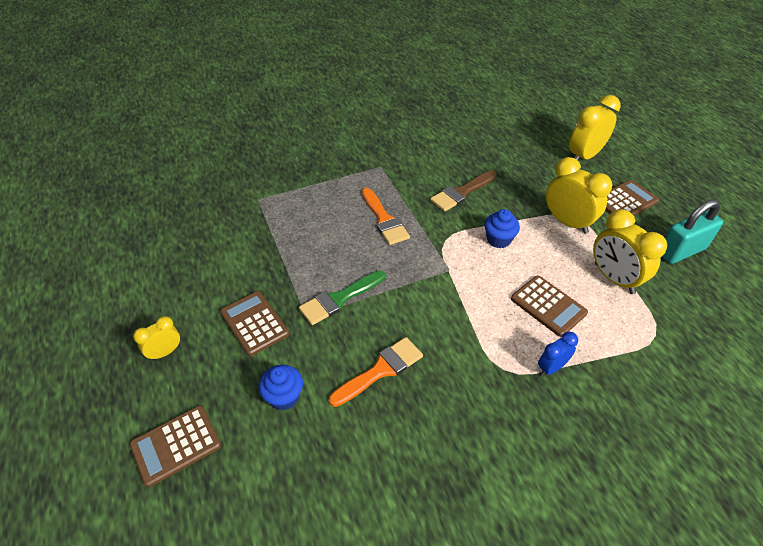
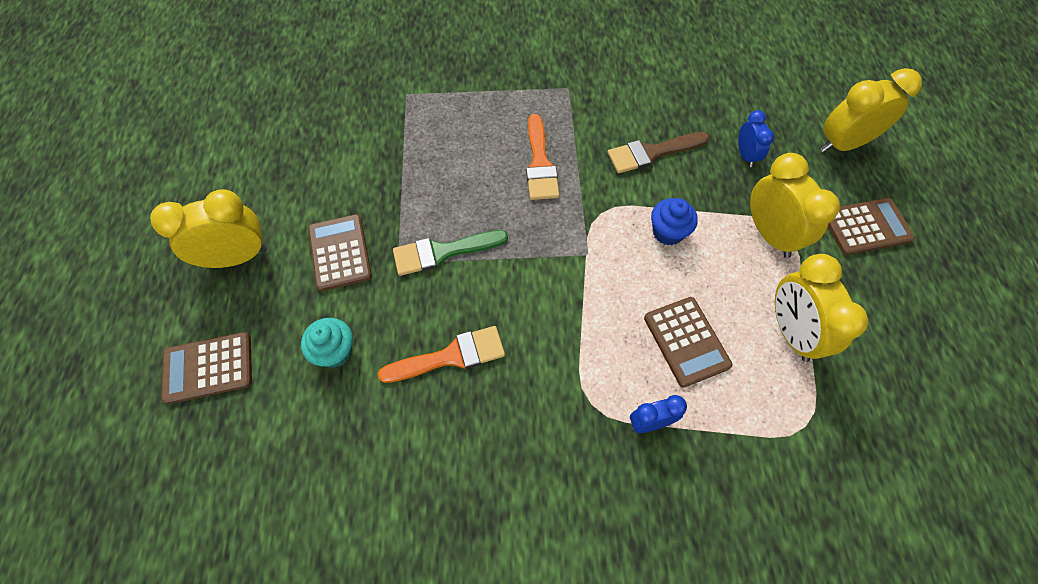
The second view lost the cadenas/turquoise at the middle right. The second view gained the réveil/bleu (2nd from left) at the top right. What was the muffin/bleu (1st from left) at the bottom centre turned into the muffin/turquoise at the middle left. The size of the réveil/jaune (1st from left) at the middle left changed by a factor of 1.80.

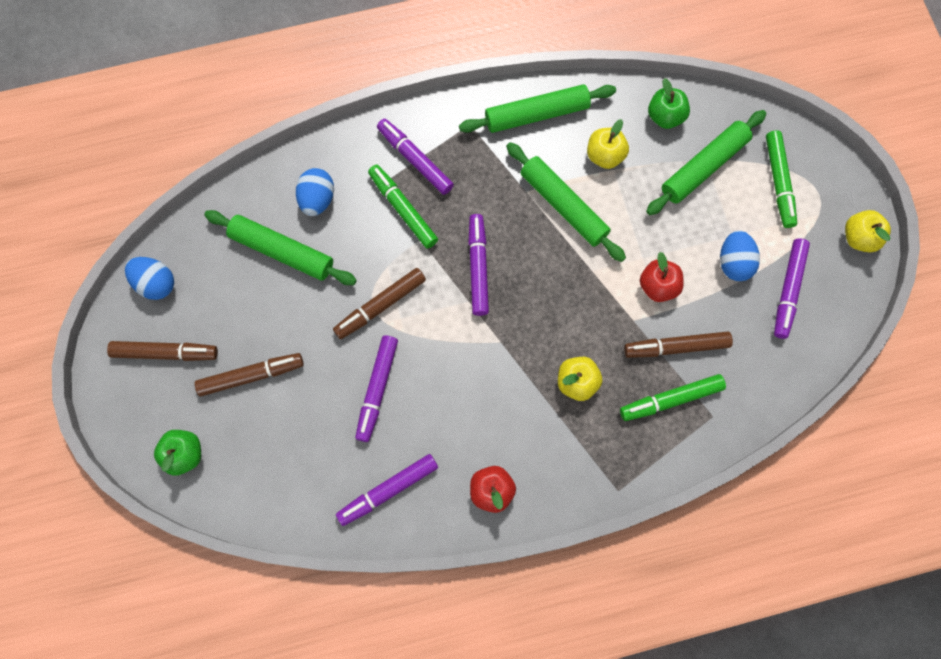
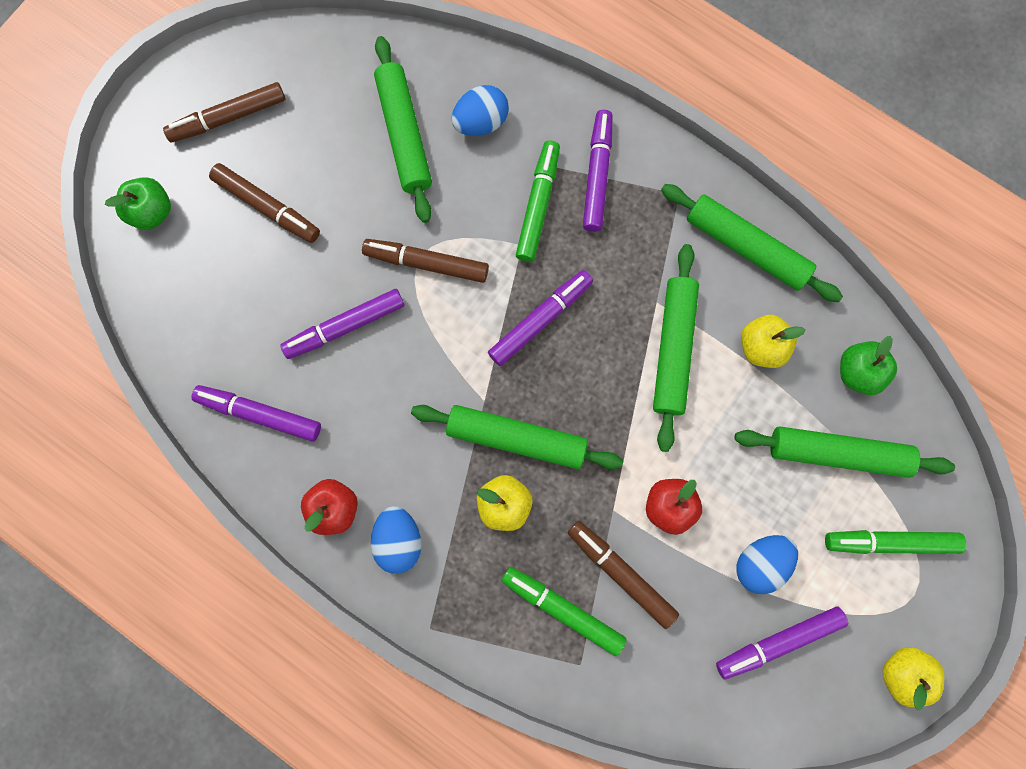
The second view gained the rouleau à pâtisserie/vert (2nd from left) at the centre. The œuf/bleu (1st from left) ended up elsewhere, having gone from the middle left to the bottom centre. The feutre/marron (1st from left) at the middle left ended up facing another way, 105 degrees clockwise from before. The feutre/vert (3rd from left) at the top right ended up facing another way, 45 degrees clockwise from before.

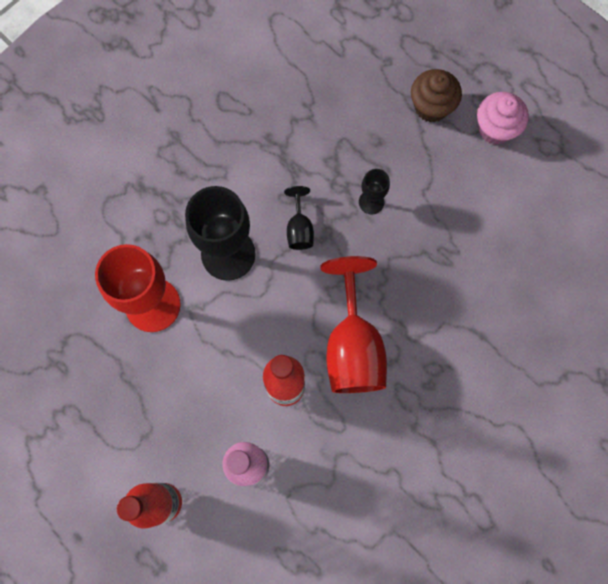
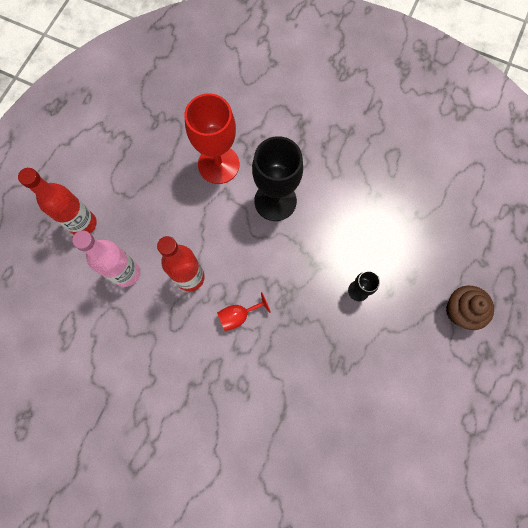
The second view lost the verre à pied/noir (2nd from left) at the centre. The second view lost the muffin/rose at the top right. The size of the verre à pied/rouge (2nd from left) at the centre changed by a factor of 0.48.

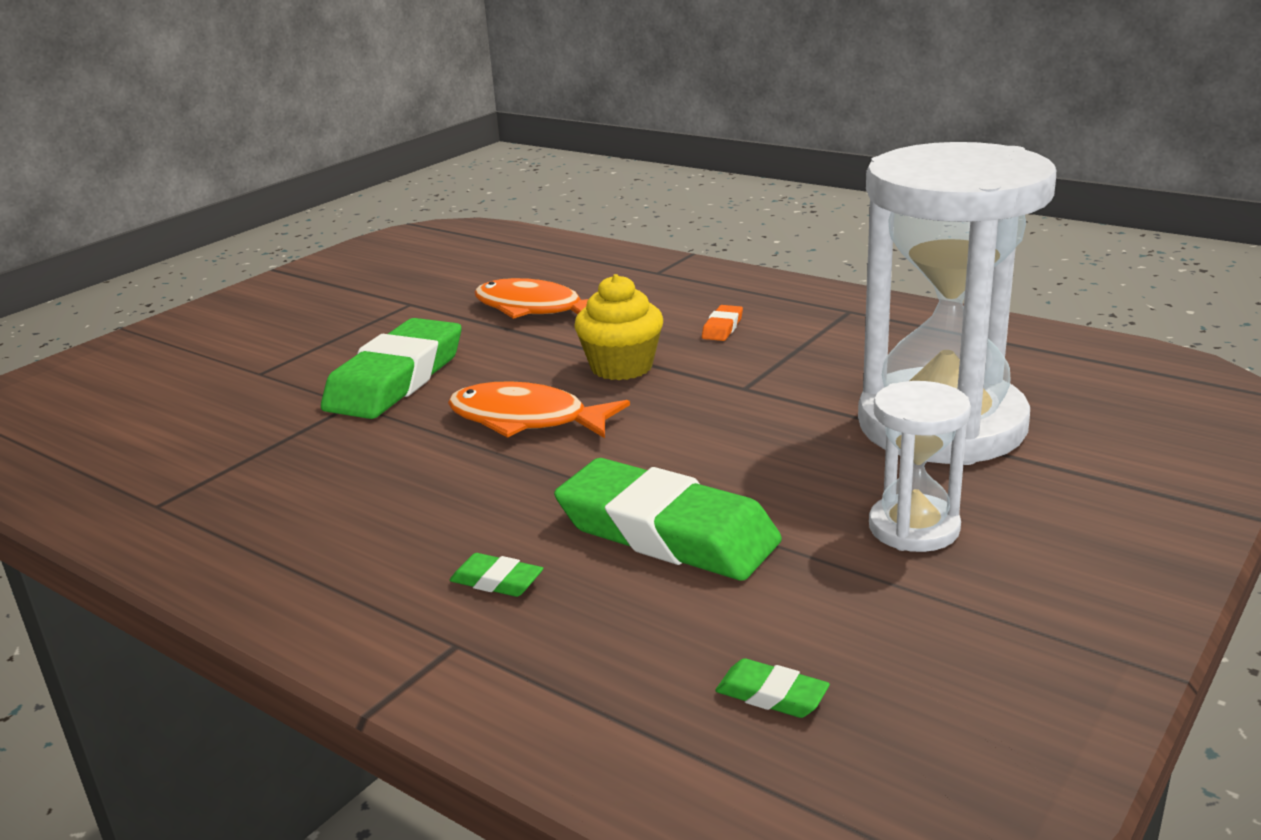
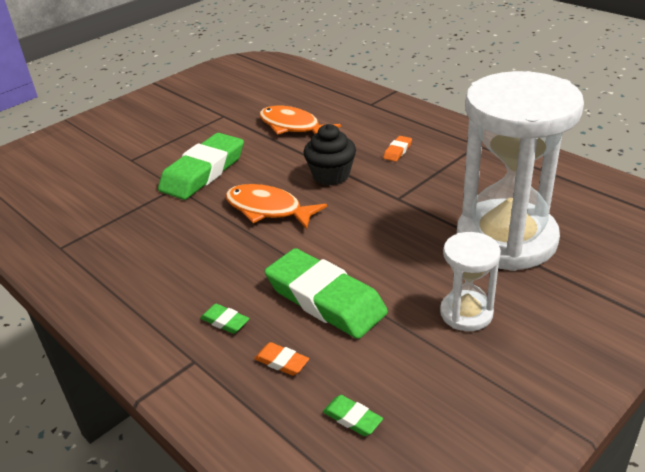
The second view gained the gomme/orange (1st from left) at the bottom centre. What was the muffin/jaune at the centre turned into the muffin/noir at the top centre.

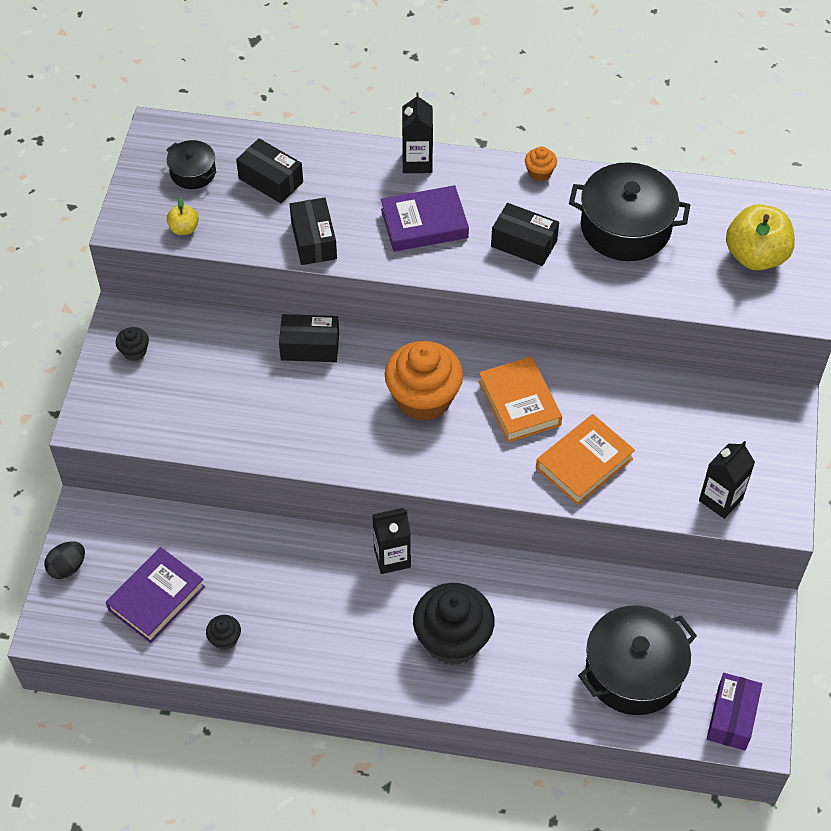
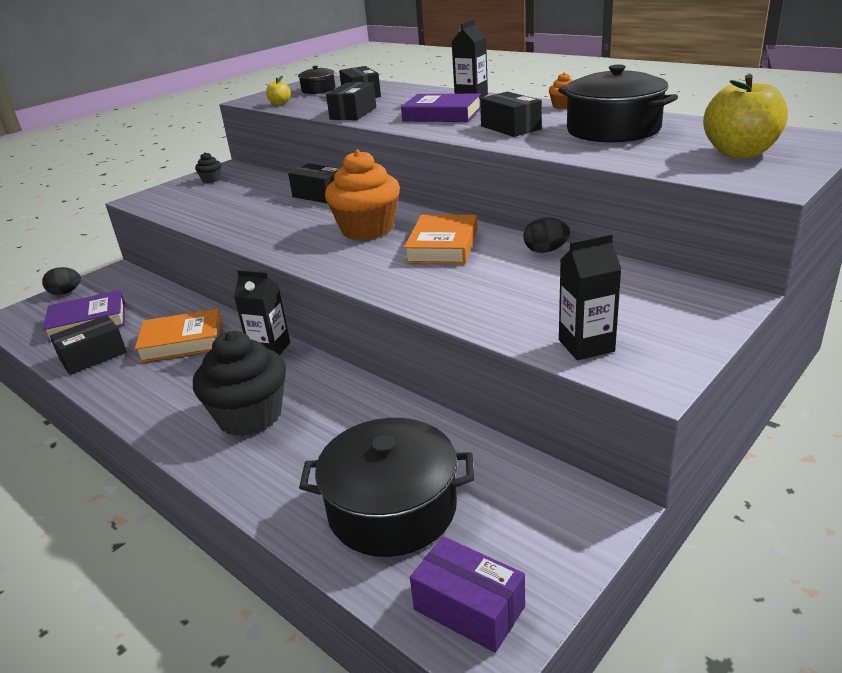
The second view gained the œuf/noir (2nd from left) at the centre. The livre/orange (2nd from left in the first image) ended up elsewhere, having gone from the middle right to the middle left. Where the muffin/noir (2nd from left) stood at the bottom left, the boîte/noir (1st from left) came to stand at the middle left. The boîte/violet at the bottom right ended up facing another way, 75 degrees clockwise from before.

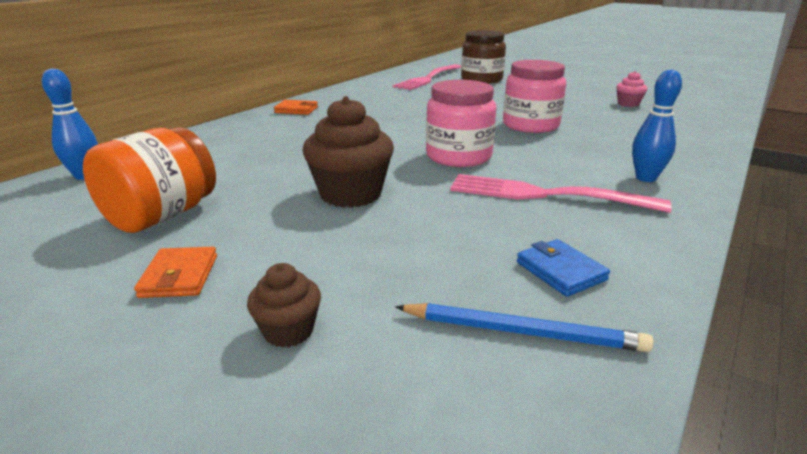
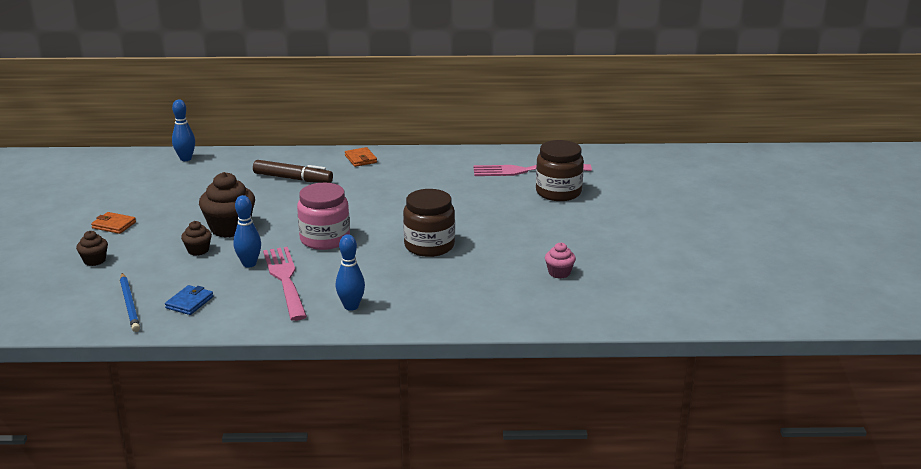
The second view lost the bocal/orange at the middle left. The second view gained the muffin/marron (2nd from left) at the middle left. The second view gained the quille/bleu (2nd from left) at the middle left. The second view gained the feutre/marron at the middle left. What was the bocal/rose (2nd from left) at the top centre turned into the bocal/marron (1st from left) at the centre. The portefeuille/orange (1st from left) at the middle left ended up facing another way, 60 degrees clockwise from before.

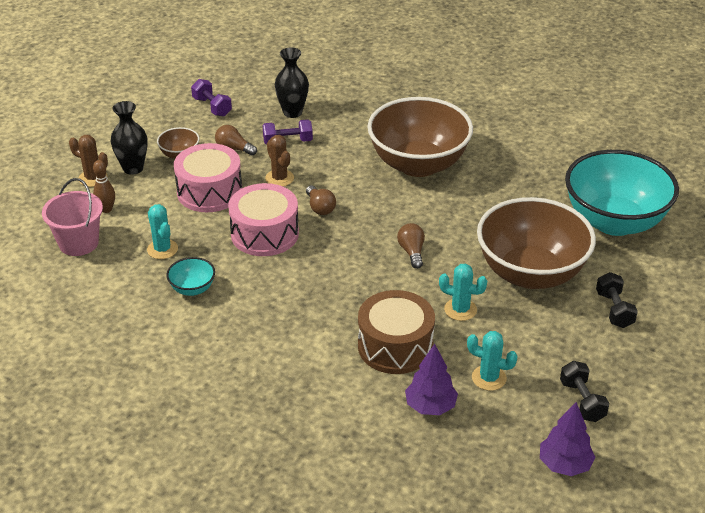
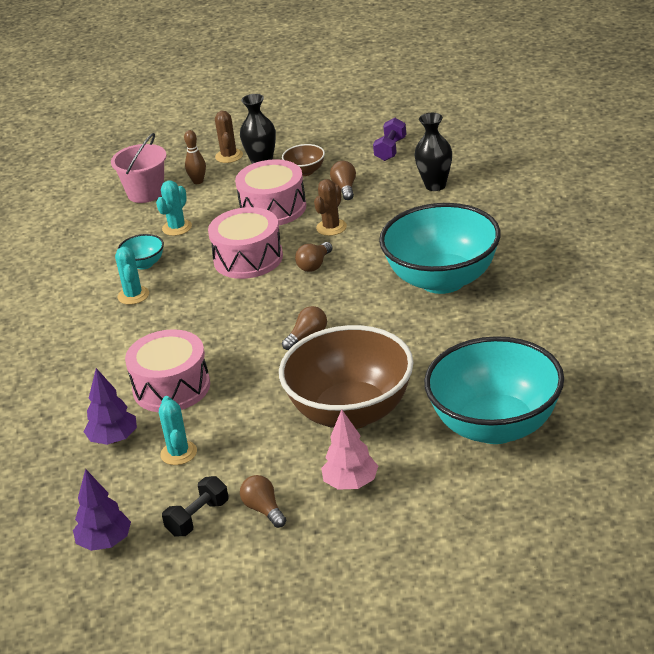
The second view lost the haltère/violet (2nd from left) at the top centre. The second view gained the ampoule/marron (1st from left) at the bottom centre. The cactus/turquoise (2nd from left in the first image) ended up elsewhere, having gone from the centre to the middle left. Where the haltère/noir (2nd from left) stood at the middle right, the arbre/rose came to stand at the bottom centre. What was the tambour/marron at the centre turned into the tambour/rose (1st from left) at the middle left. What was the bol/marron (2nd from left) at the top centre turned into the bol/turquoise (2nd from left) at the middle right.

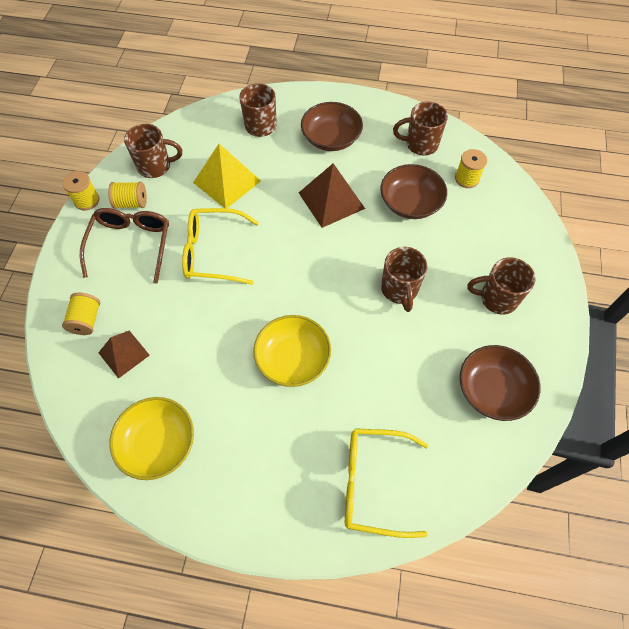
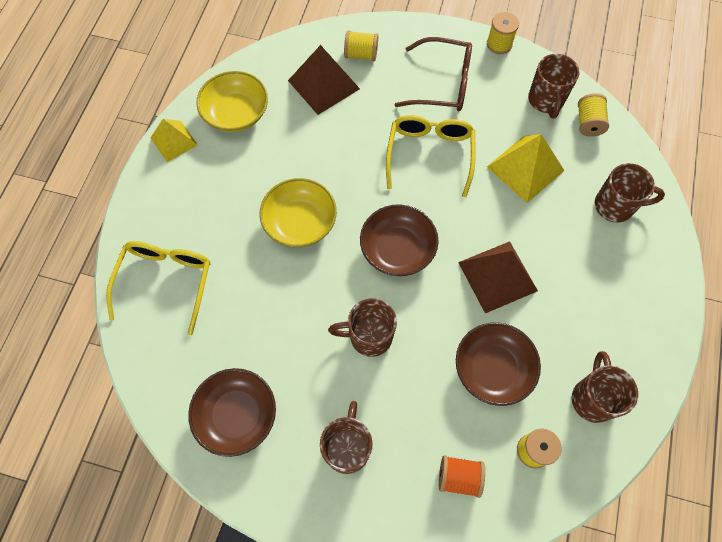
The second view gained the pyramide/jaune (1st from left) at the top left. The second view gained the bobine/orange at the bottom centre. The bobine/jaune (3rd from left in the first image) ended up elsewhere, having gone from the top left to the top right. The bol/marron (1st from left in the first image) ended up elsewhere, having gone from the top centre to the centre. The size of the pyramide/marron (1st from left) at the middle left changed by a factor of 1.54.

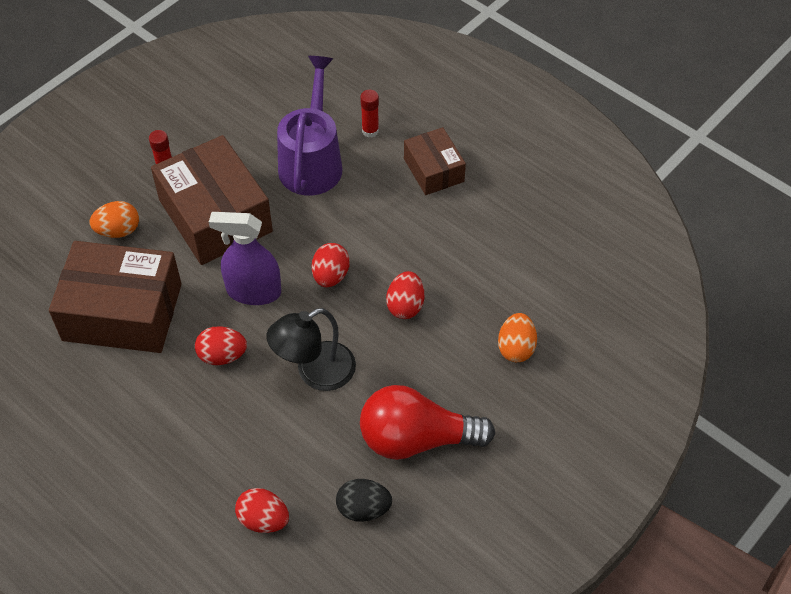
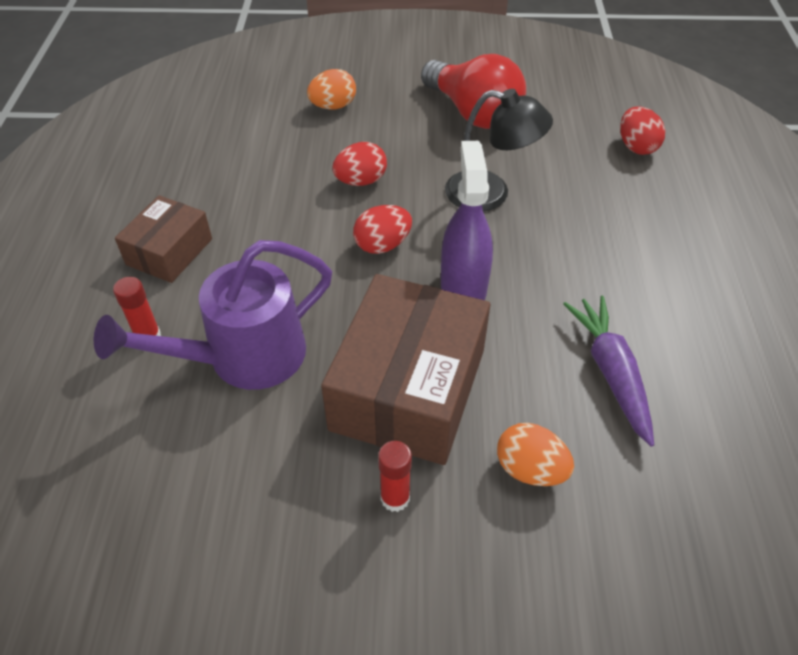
The second view lost the œuf/rouge (1st from left) at the middle left. The second view lost the œuf/noir at the bottom centre. Where the boîte/marron (1st from left) stood at the middle left, the carotte/violet came to stand at the middle right. The vaporisateur/violet at the middle left ended up facing another way, 150 degrees counterclockwise from before.

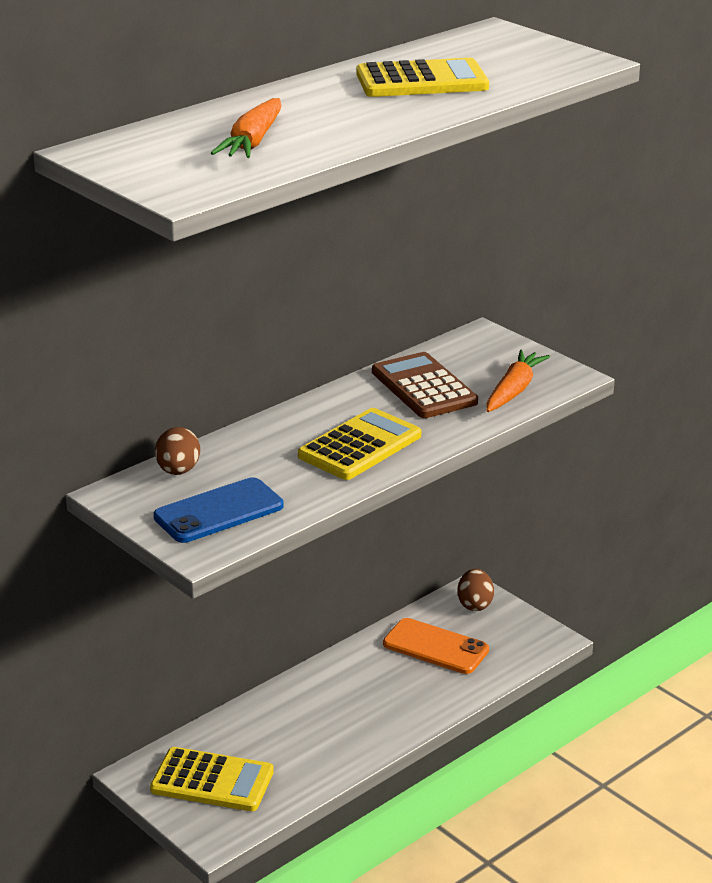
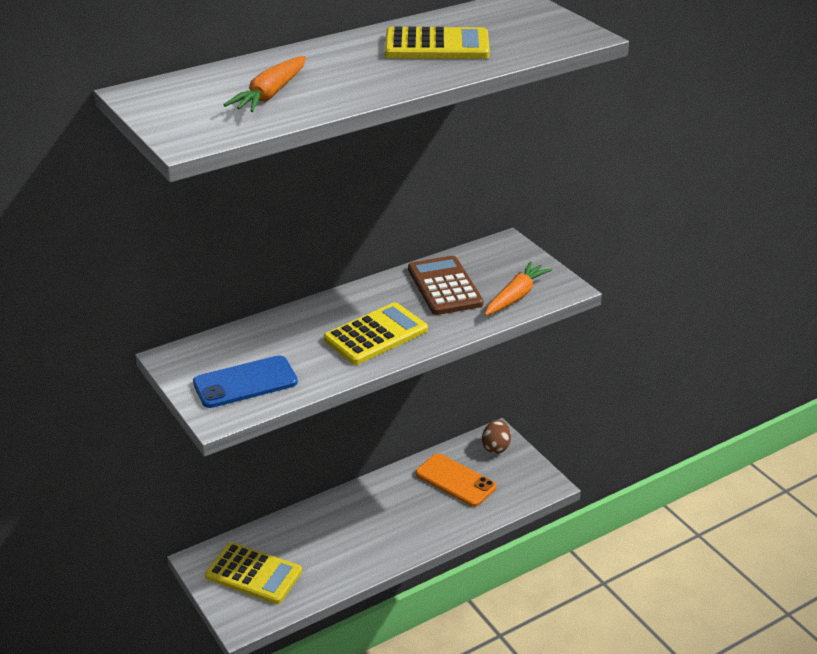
The second view lost the œuf/marron (1st from left) at the middle left.

